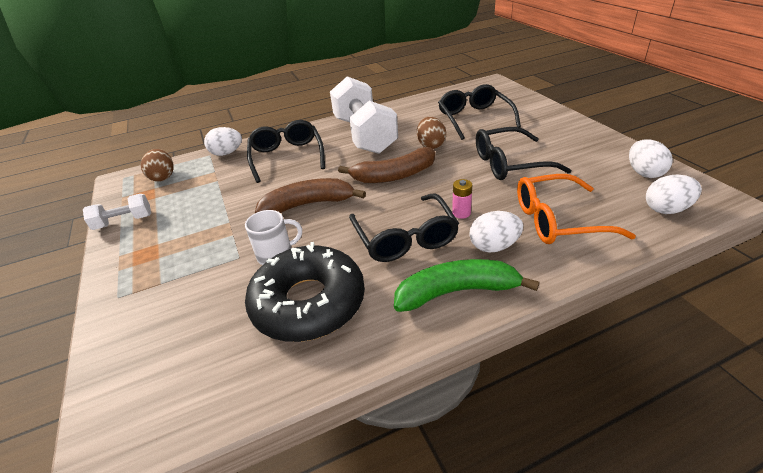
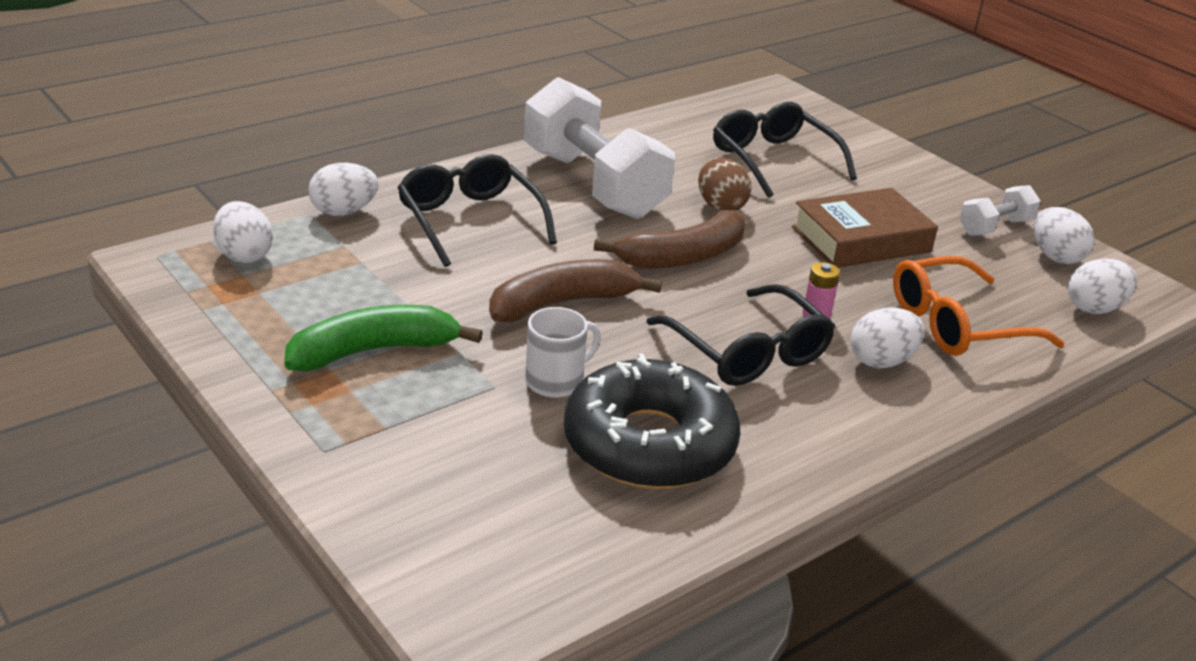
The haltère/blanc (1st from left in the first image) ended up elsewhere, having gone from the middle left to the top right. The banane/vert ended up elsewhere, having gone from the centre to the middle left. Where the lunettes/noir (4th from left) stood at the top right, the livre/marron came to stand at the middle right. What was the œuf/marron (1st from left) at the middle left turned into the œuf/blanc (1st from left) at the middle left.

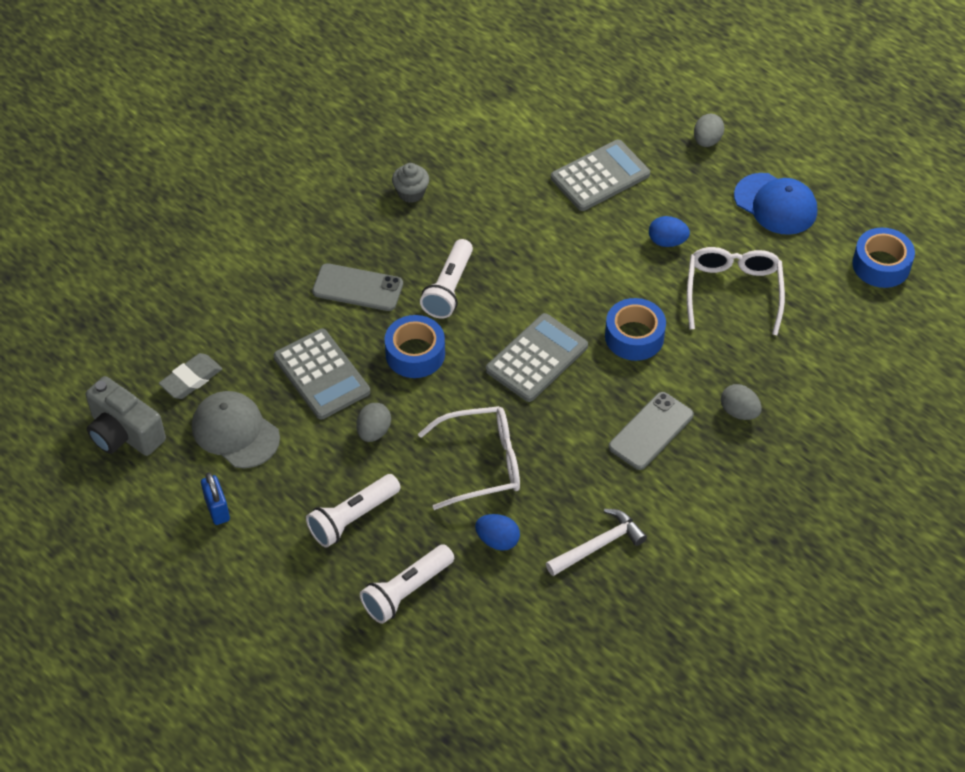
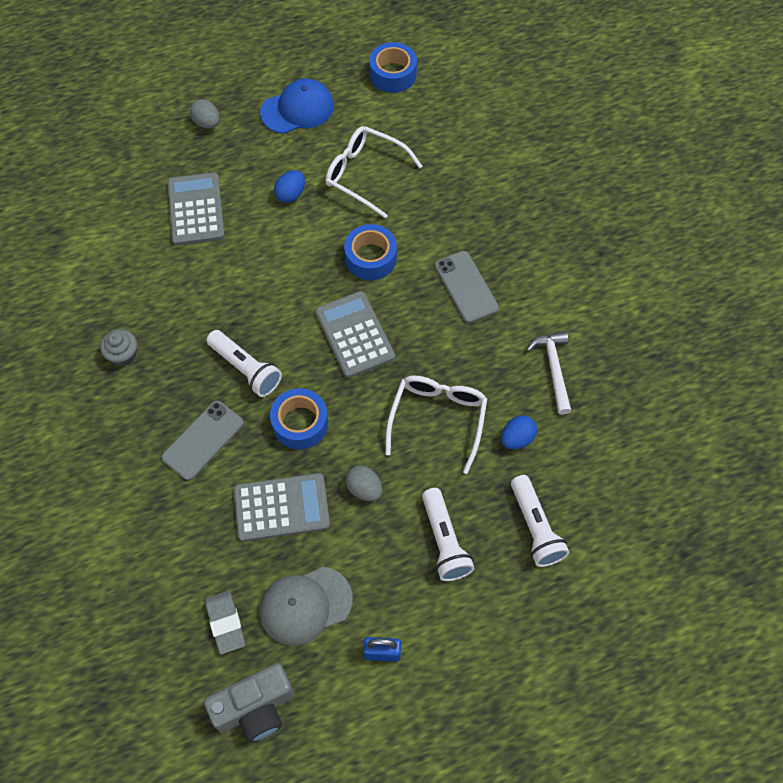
The second view lost the œuf/gris (3rd from left) at the middle right.

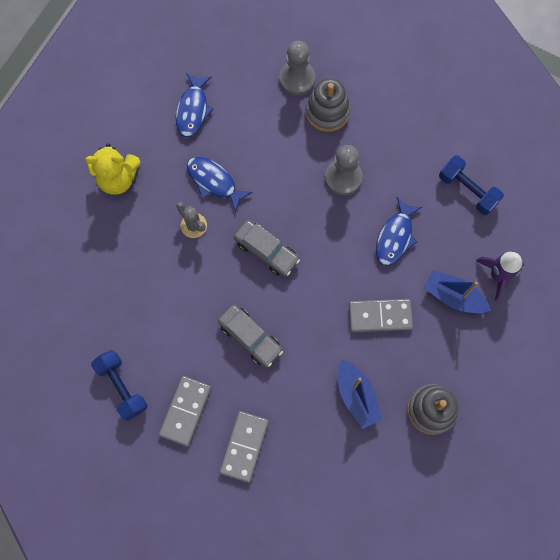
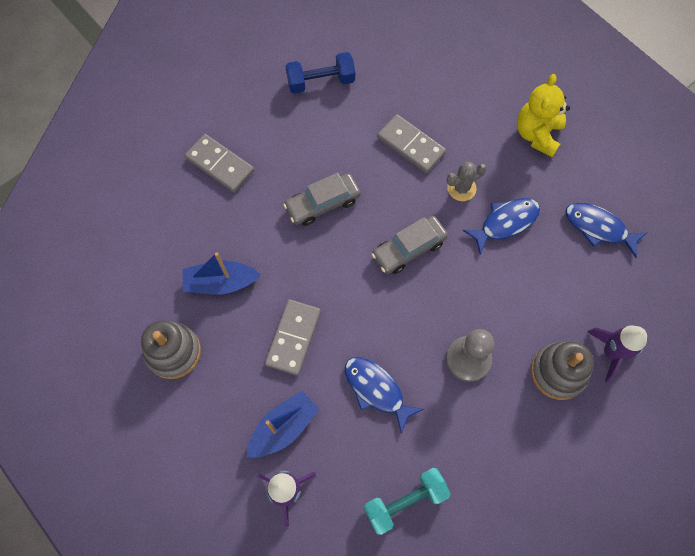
The domino/gris (1st from left in the first image) ended up elsewhere, having gone from the bottom left to the top centre. Where the pion/gris (1st from left) stood at the top centre, the fusée/violet (2nd from left) came to stand at the middle right. What was the haltère/bleu (2nd from left) at the top right turned into the haltère/turquoise at the bottom centre.

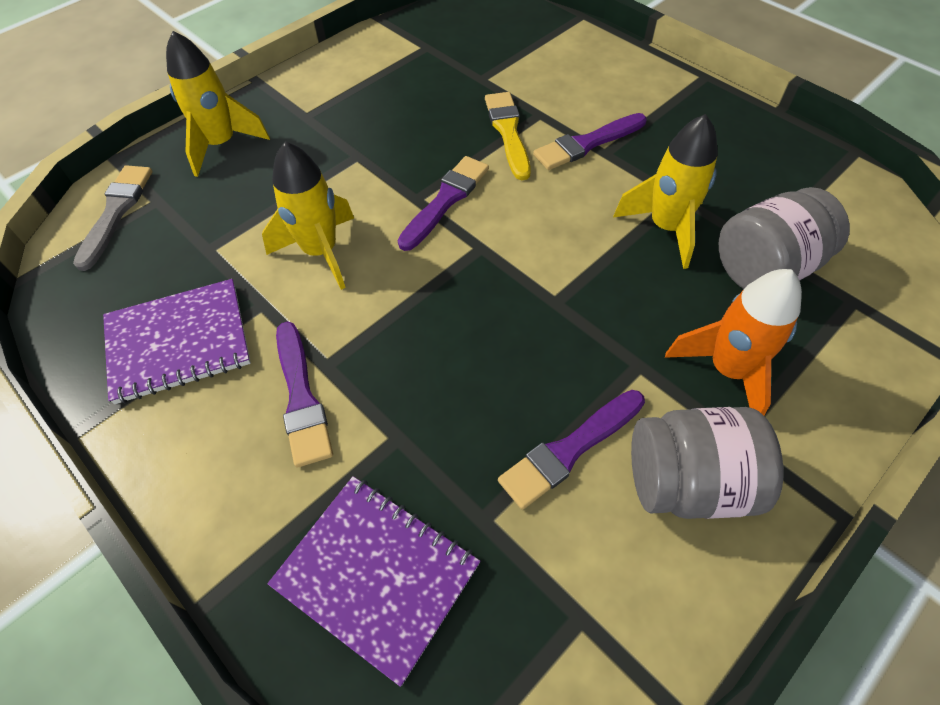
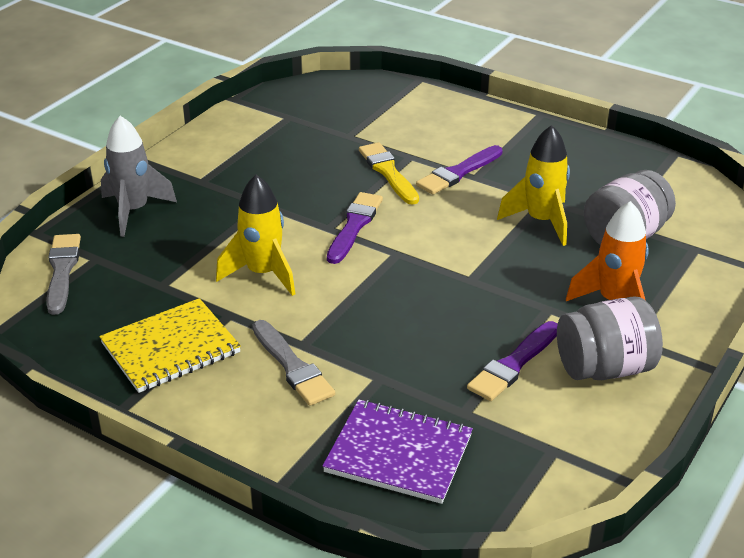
What was the carnet/violet (1st from left) at the middle left turned into the carnet/jaune at the middle left. What was the fusée/jaune (1st from left) at the top left turned into the fusée/gris at the top left. What was the pinceau/violet (1st from left) at the middle left turned into the pinceau/gris (2nd from left) at the centre.

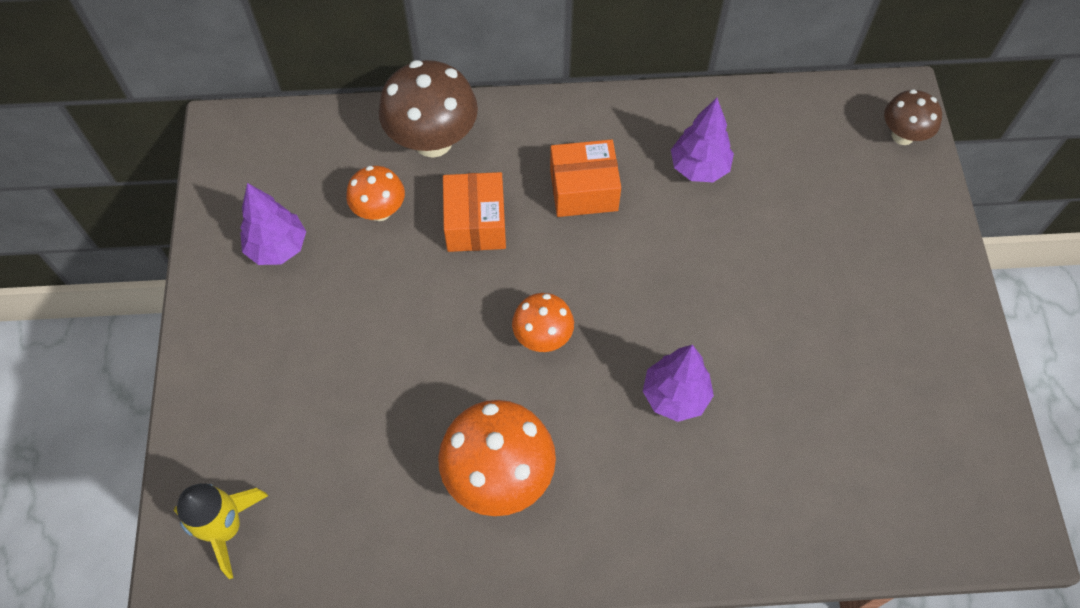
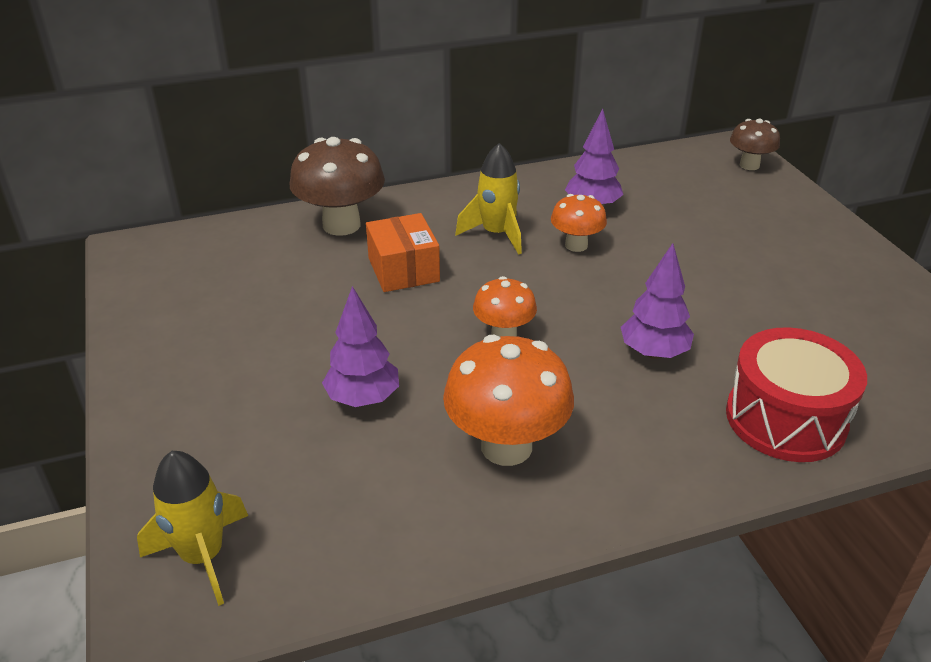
The second view gained the tambour/rouge at the middle right. The arbre/violet (1st from left) ended up elsewhere, having gone from the middle left to the centre. The champignon/orange (1st from left in the first image) ended up elsewhere, having gone from the top centre to the centre. Where the boîte/orange (2nd from left) stood at the top centre, the fusée/jaune (2nd from left) came to stand at the top centre.

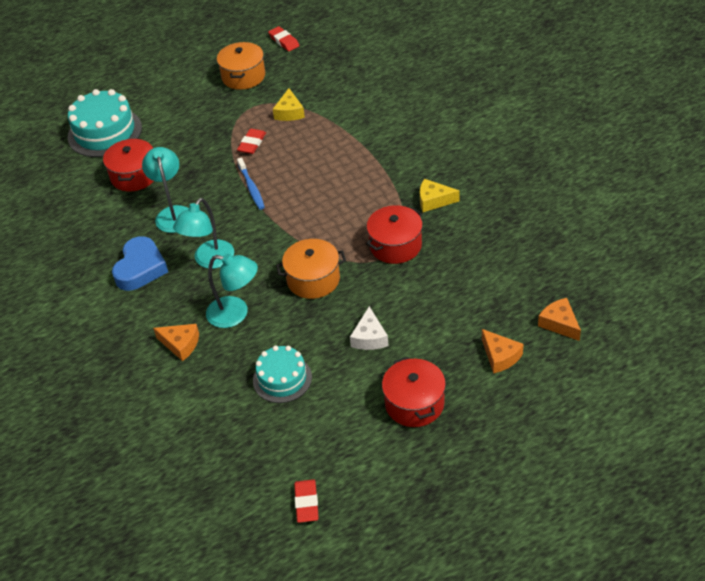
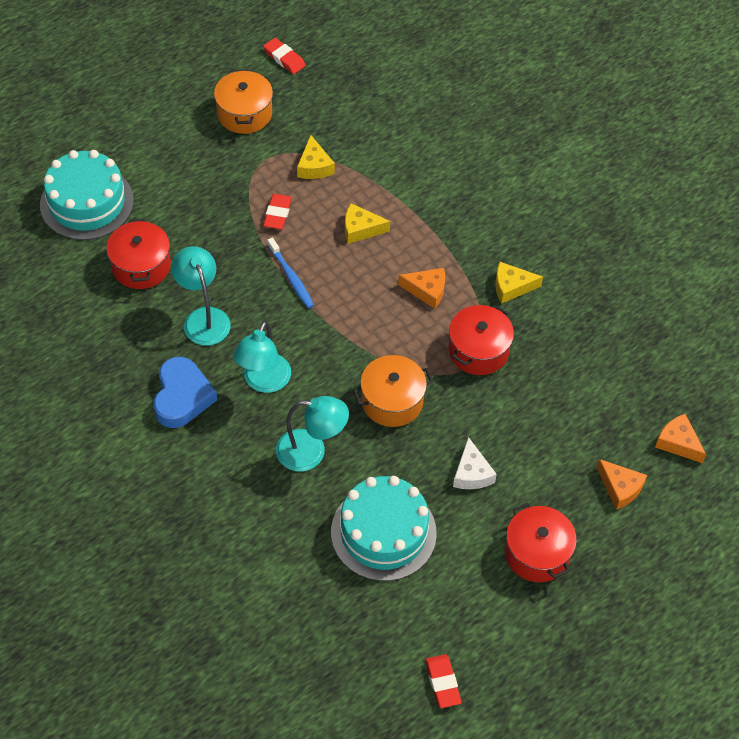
The second view gained the fromage/jaune (2nd from left) at the top centre. The fromage/orange (1st from left) ended up elsewhere, having gone from the middle left to the centre. The size of the gâteau/turquoise (2nd from left) at the centre changed by a factor of 1.57.

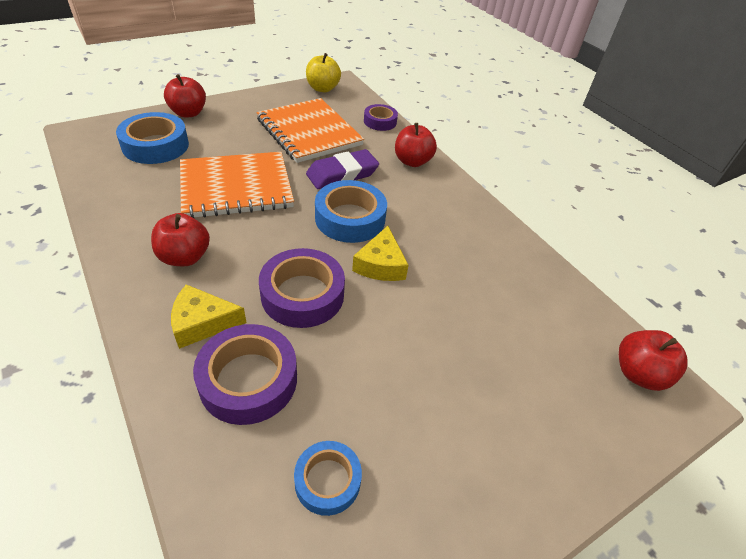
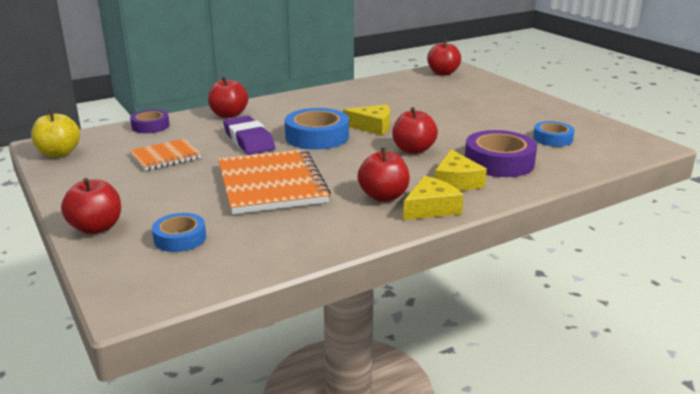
The second view gained the fromage/jaune (2nd from left) at the centre. Where the ruban adhésif/violet (2nd from left) stood at the centre, the pomme/rouge (4th from left) came to stand at the top centre. The size of the ruban adhésif/bleu (1st from left) at the top left changed by a factor of 0.60. The size of the carnet/orange (2nd from left in the first image) at the top centre changed by a factor of 0.56.

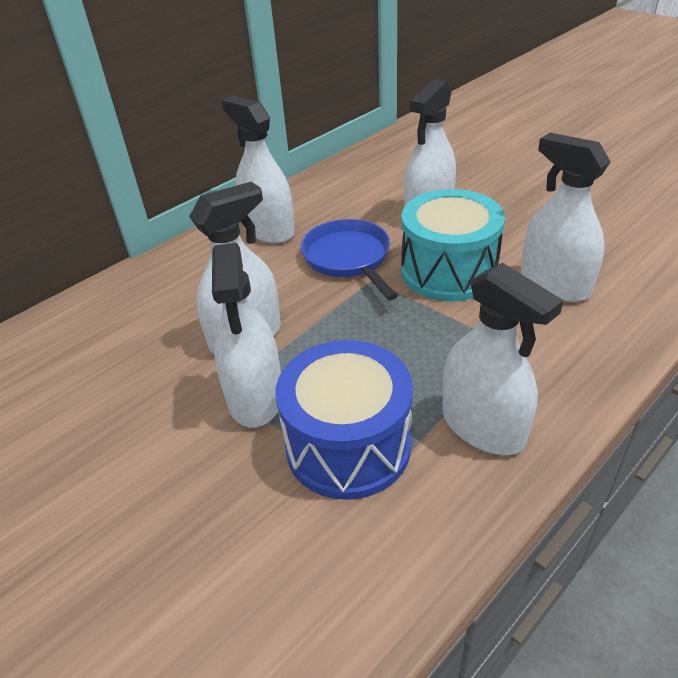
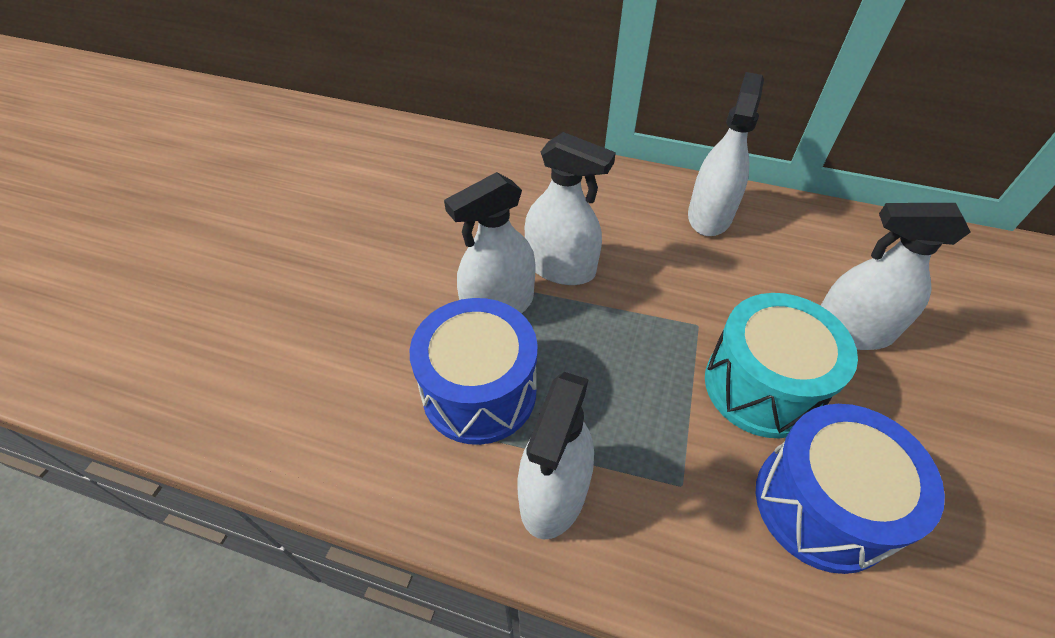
The second view lost the poêle/bleu at the centre. Where the vaporisateur/blanc (6th from left) stood at the top right, the tambour/bleu (2nd from left) came to stand at the bottom right.

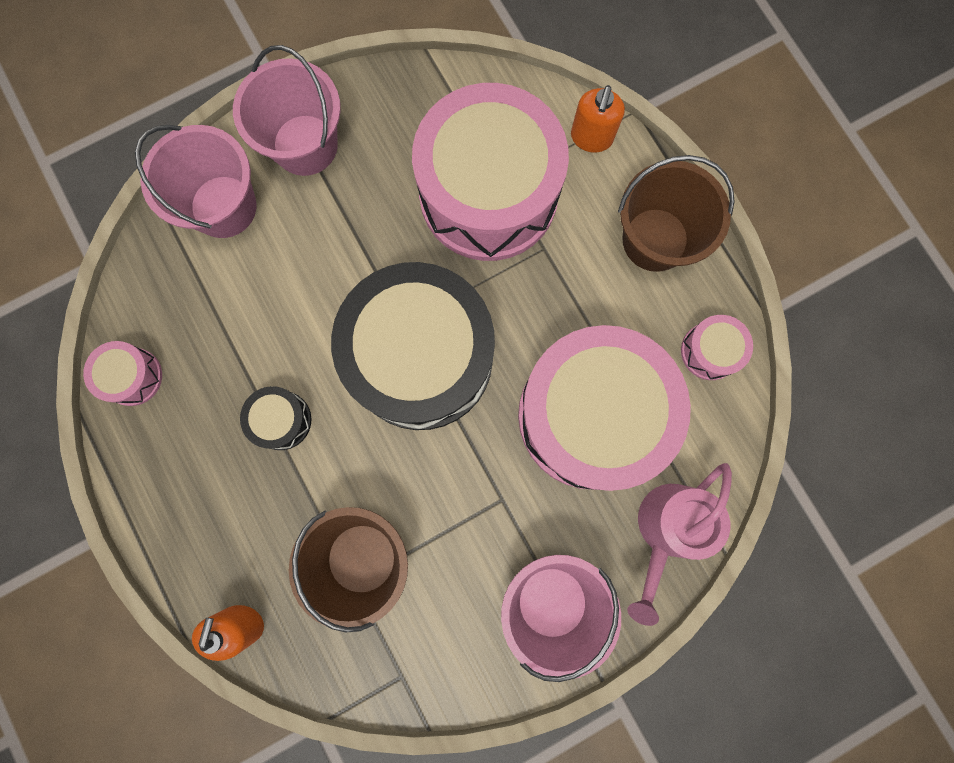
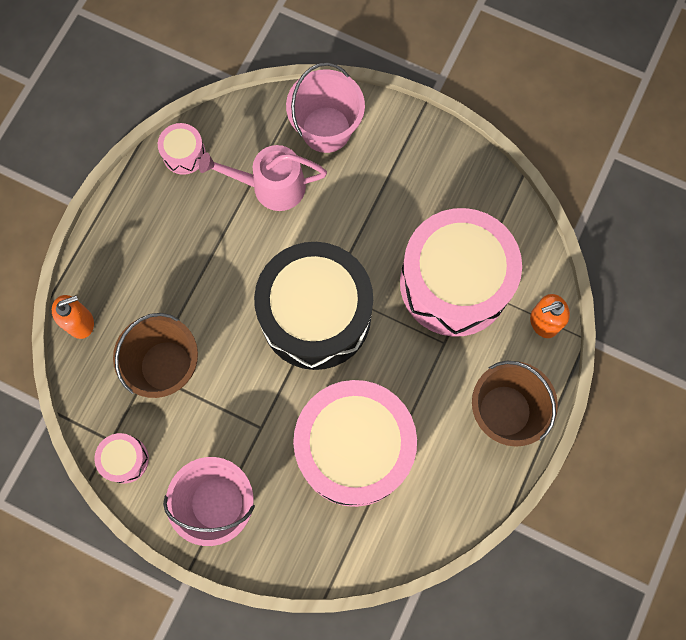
The second view lost the seau/rose (2nd from left) at the top left. The second view lost the tambour/noir (1st from left) at the middle left. The arrosoir/rose ended up elsewhere, having gone from the bottom right to the top centre. The tambour/rose (4th from left in the first image) ended up elsewhere, having gone from the middle right to the bottom left.

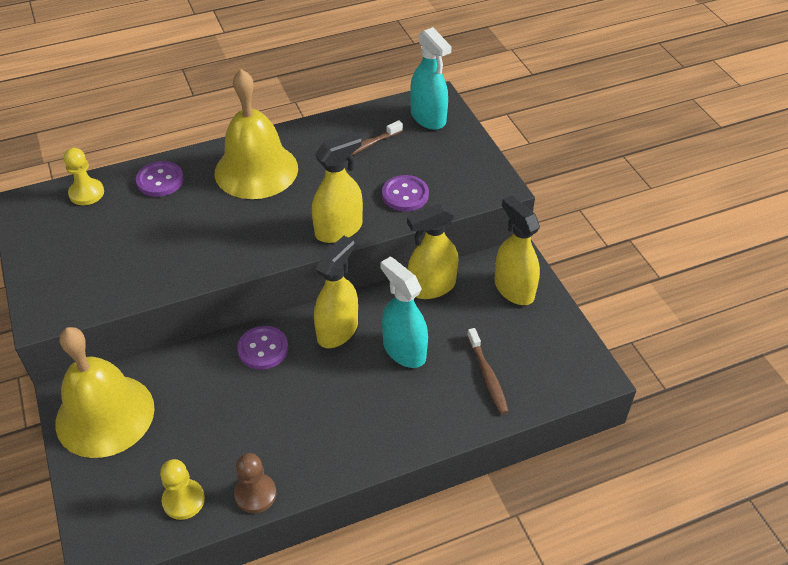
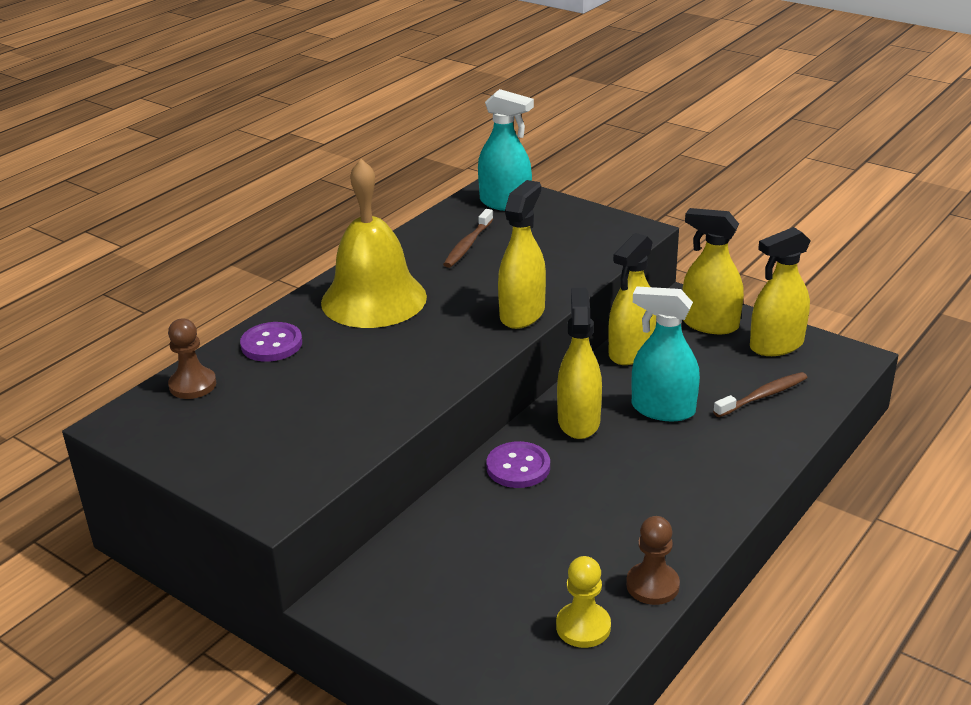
The second view lost the cloche/jaune (1st from left) at the bottom left. The second view lost the bouton/violet (3rd from left) at the centre. The second view gained the vaporisateur/jaune (5th from left) at the middle right. What was the pion/jaune (1st from left) at the top left turned into the pion/marron (1st from left) at the middle left. The brosse à dents/marron (2nd from left) at the centre ended up facing another way, 75 degrees counterclockwise from before.

